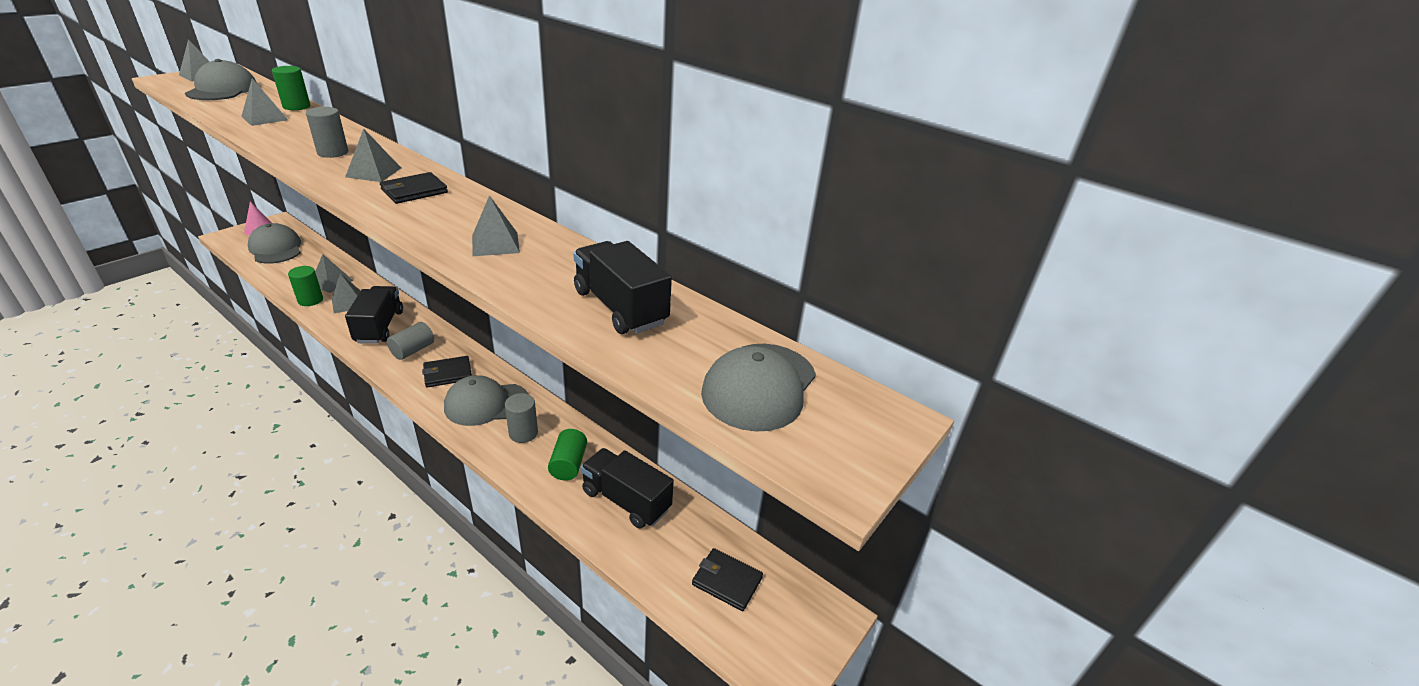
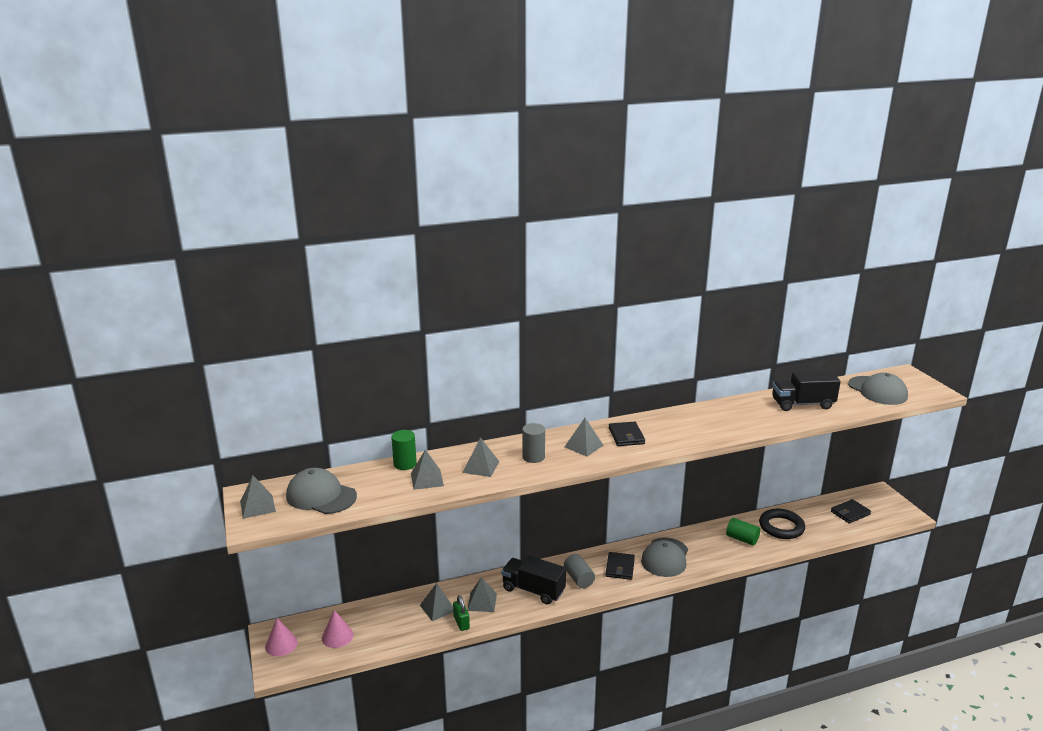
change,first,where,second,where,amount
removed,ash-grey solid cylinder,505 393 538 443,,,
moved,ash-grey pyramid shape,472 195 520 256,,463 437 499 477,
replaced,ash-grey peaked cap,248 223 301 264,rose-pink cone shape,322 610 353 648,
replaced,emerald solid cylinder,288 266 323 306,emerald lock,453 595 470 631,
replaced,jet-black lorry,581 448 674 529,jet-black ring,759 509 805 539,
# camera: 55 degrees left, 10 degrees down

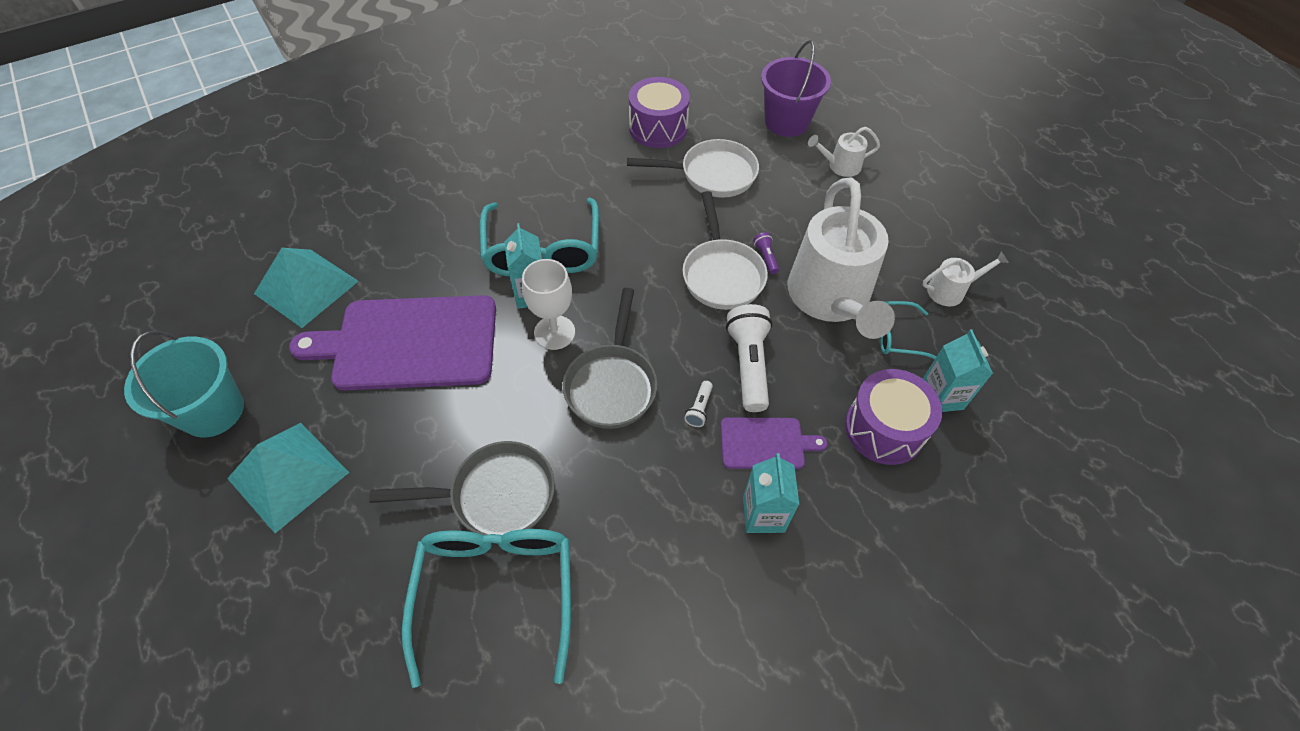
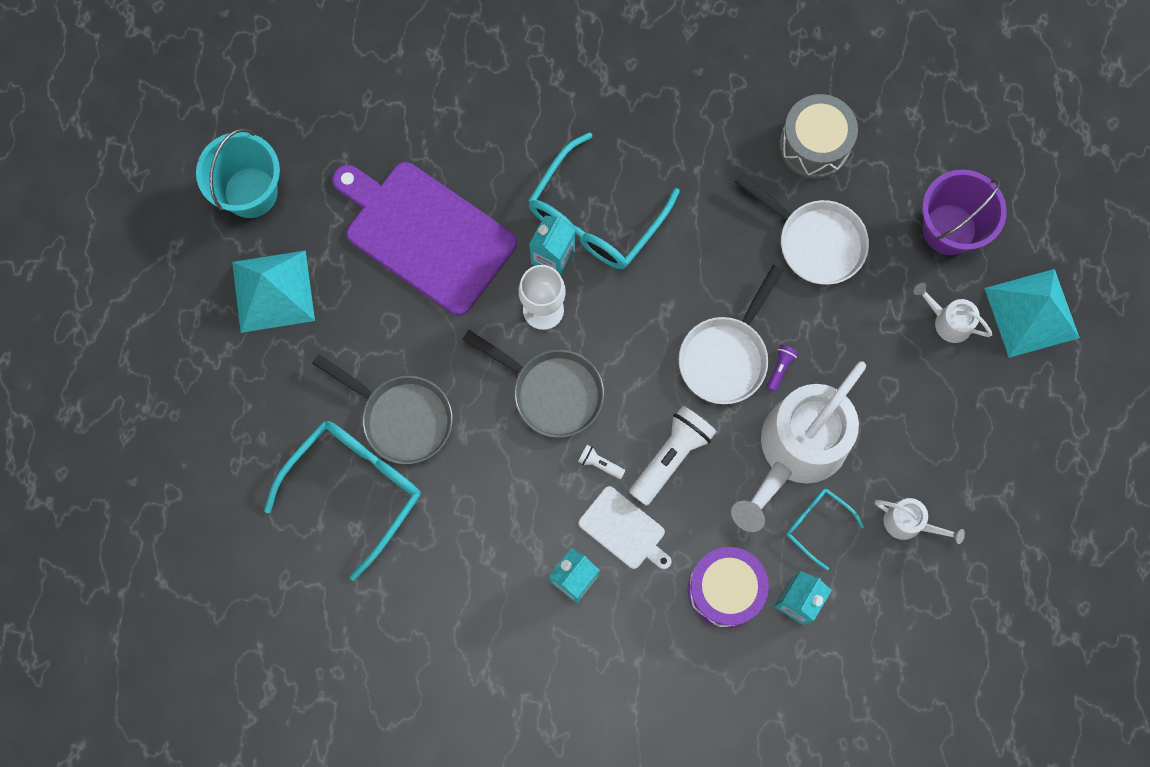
change,first,where,second,where,amount
moved,turquoise pyramid shape,254 248 358 328,,985 269 1079 358,
recoloured,purple snare drum,629 77 690 148,ash-grey snare drum,779 94 858 179,
recoloured,purple bread board,720 417 828 469,snow-white bread board,579 486 672 569,
turned,ash-grey skillet,563 288 657 429,,462 330 604 438,105 degrees counterclockwise
turned,snow-white flashlight,684 381 713 427,,578 445 625 479,60 degrees clockwise
# camera: 40 degrees right, 20 degrees up

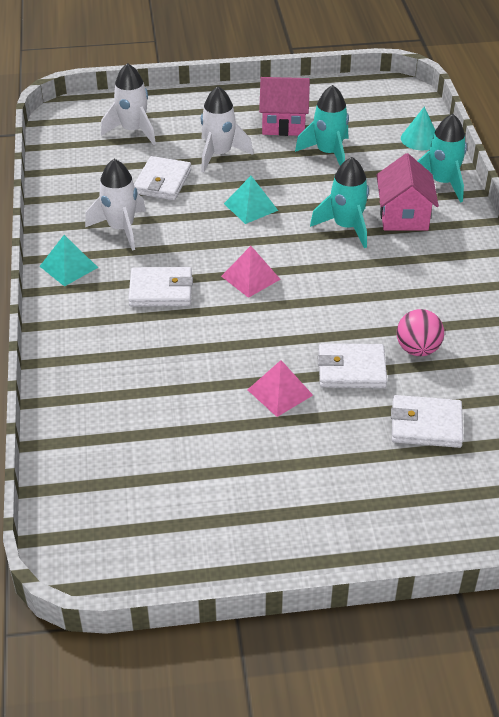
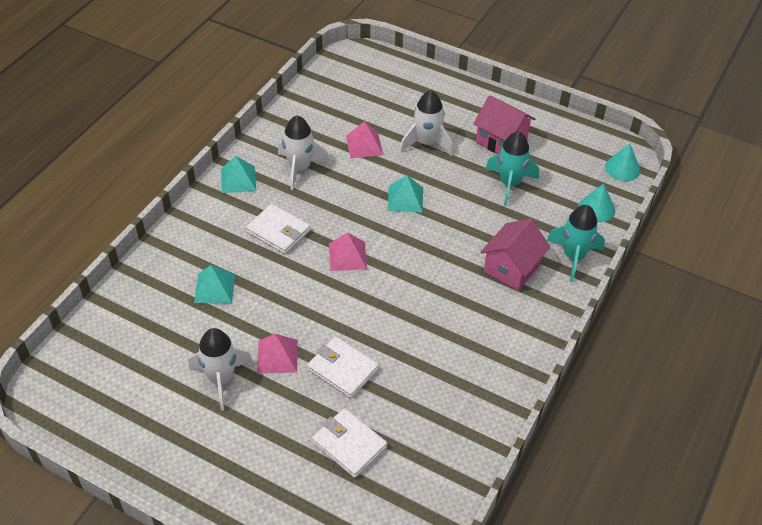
change,first,where,second,where,amount
removed,turquoise toy rocket,310 157 369 248,,,
removed,rose-pink sphere,397 309 444 356,,,
added,,,turquoise pyramid shape,194 265 235 303,
added,,,turquoise cone shape,605 144 641 181,
moved,snow-white toy rocket,101 63 156 145,,189 328 253 411,
replaced,snow-white wallet,134 156 191 200,rose-pink pyramid shape,346 121 383 159,
# camera: 35 degrees right, 5 degrees up

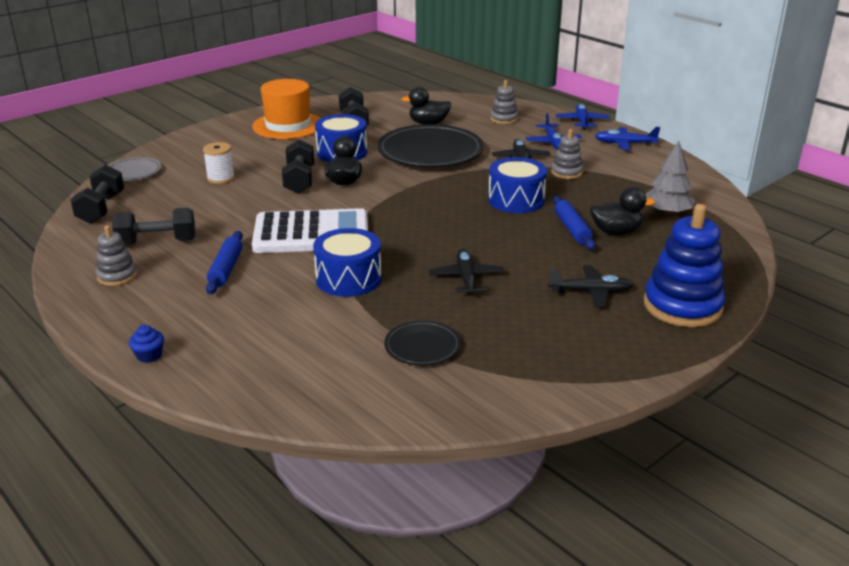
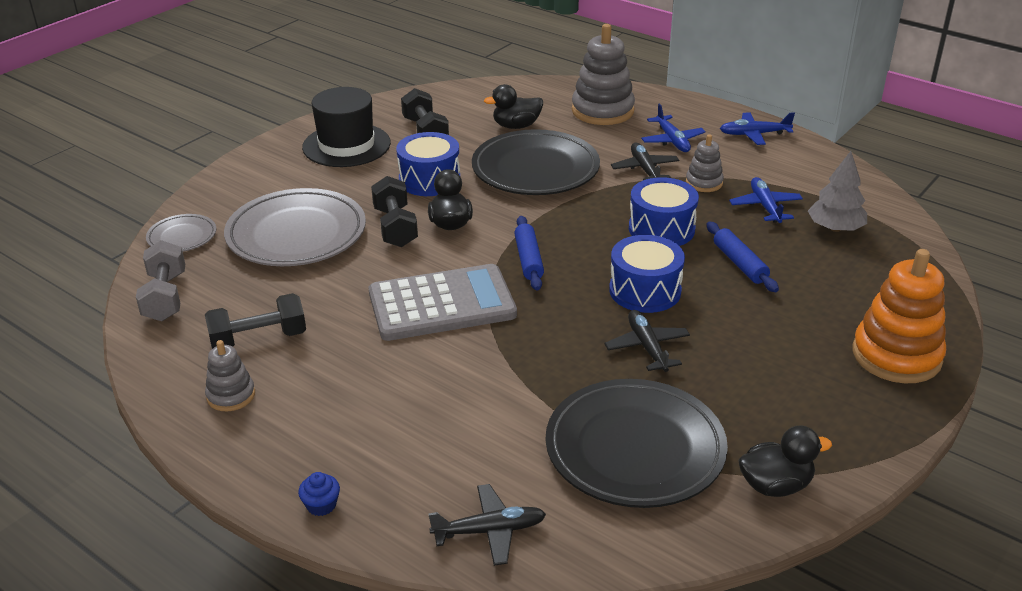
change,first,where,second,where,amount
moved,blue pastry roller,206 231 243 294,,514 216 544 291,
moved,blue snare drum,313 228 382 297,,609 235 685 313,
moved,jet-black plane,548 266 634 307,,428 484 546 566,
moved,blue plane,556 103 610 130,,729 177 803 223,
moved,jet-black rubber duck,590 187 655 235,,738 426 832 497,
replaced,snow-white reel of thread,203 142 235 184,ash-grey plate,224 188 366 266,
recoloured,jet-black hand weight,70 165 124 224,ash-grey hand weight,136 240 185 321,
recoloured,orange top hat,252 79 320 139,jet-black top hat,302 87 391 167,
recoloured,snow-white calculator,252 208 368 253,ash-grey calculator,369 264 517 341,
recoloured,blue ring stacker,644 204 726 327,orange ring stacker,853 249 946 383,
resized,jet-black plate,384 320 461 366,,546 379 728 508,x2.03
resized,ash-grey ring stacker,490 80 518 124,,572 24 635 125,x1.88
# camera: 10 degrees left, 5 degrees up

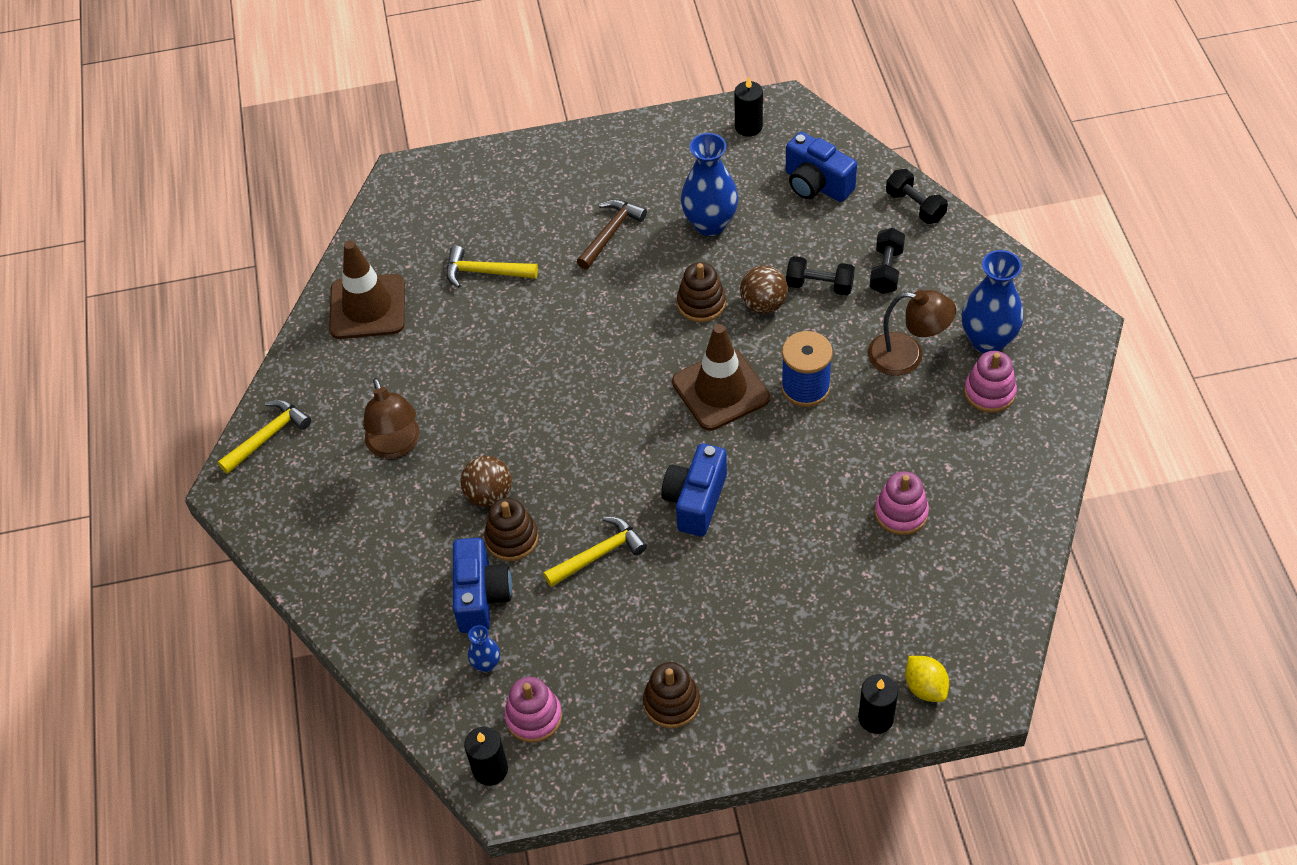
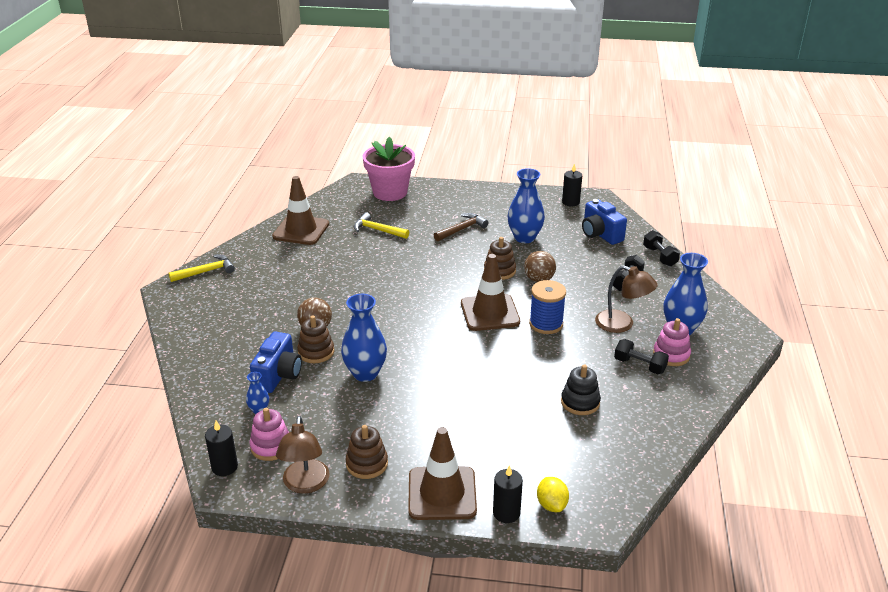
change,first,where,second,where,amount
removed,blue camera,661 443 727 537,,,
added,,,rose-pink plant pot,363 137 415 201,
added,,,dark brown traffic cone,408 427 477 520,
moved,dark brown lamp,363 378 420 459,,276 416 330 494,
moved,jet-black hand weight,786 256 855 295,,614 339 669 374,
replaced,bright yellow hammer,543 517 647 587,blue flower vase,341 294 387 382,
recoloured,rose-pink ring stacker,875 471 929 535,jet-black ring stacker,561 365 601 415,
# camera: 15 degrees right, 20 degrees down

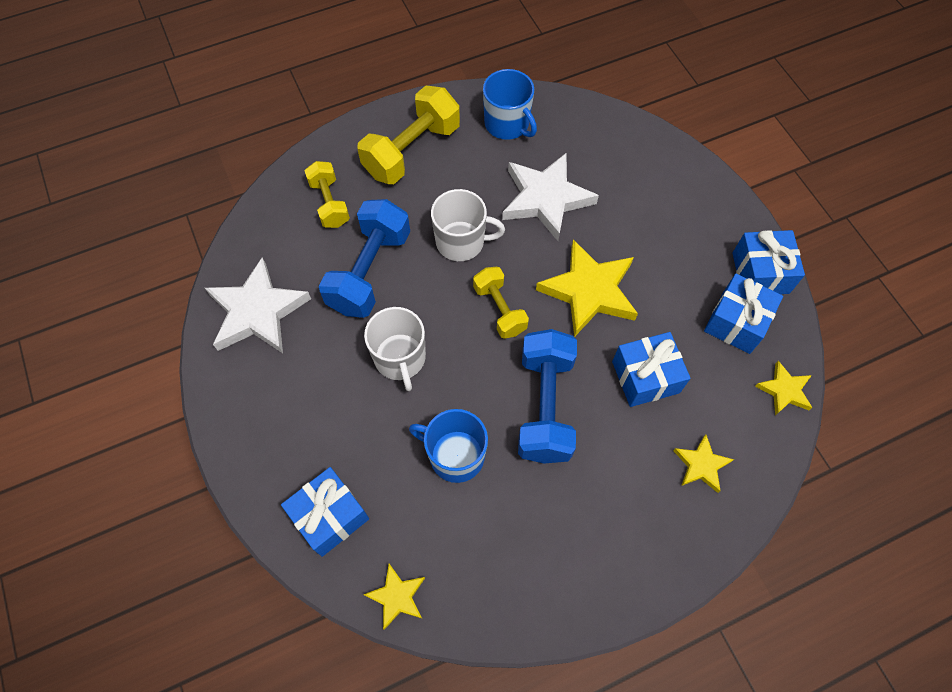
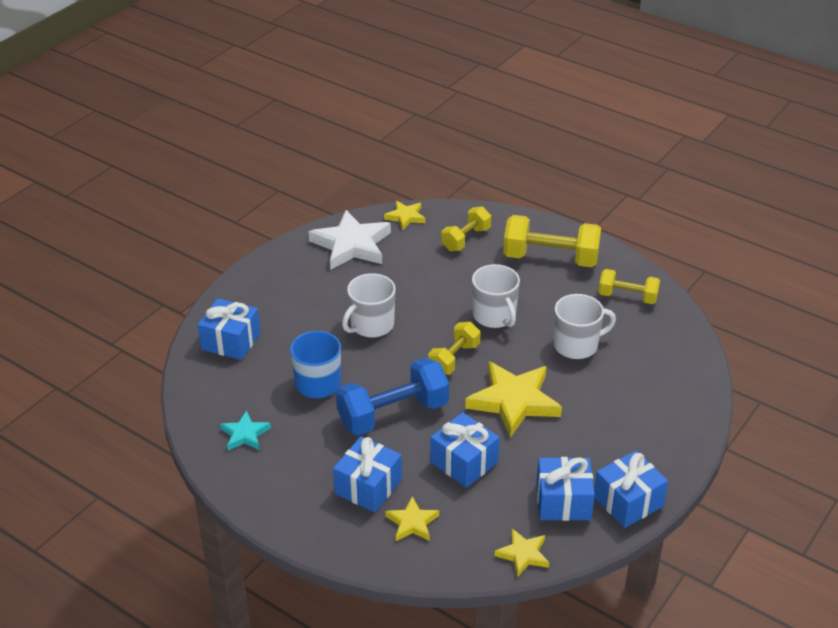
change,first,where,second,where,amount
removed,blue hand weight,319 199 410 318,,,
added,,,turquoise star shape,220 410 271 451,
added,,,blue present,333 436 402 512,
moved,bright yellow star shape,363 564 425 630,,384 201 426 230,
replaced,blue mug,483 69 537 140,bright yellow hand weight,598 269 660 304,
replaced,snow-white star shape,502 153 599 241,snow-white mug,554 294 616 359,
# camera: 60 degrees right, 25 degrees down

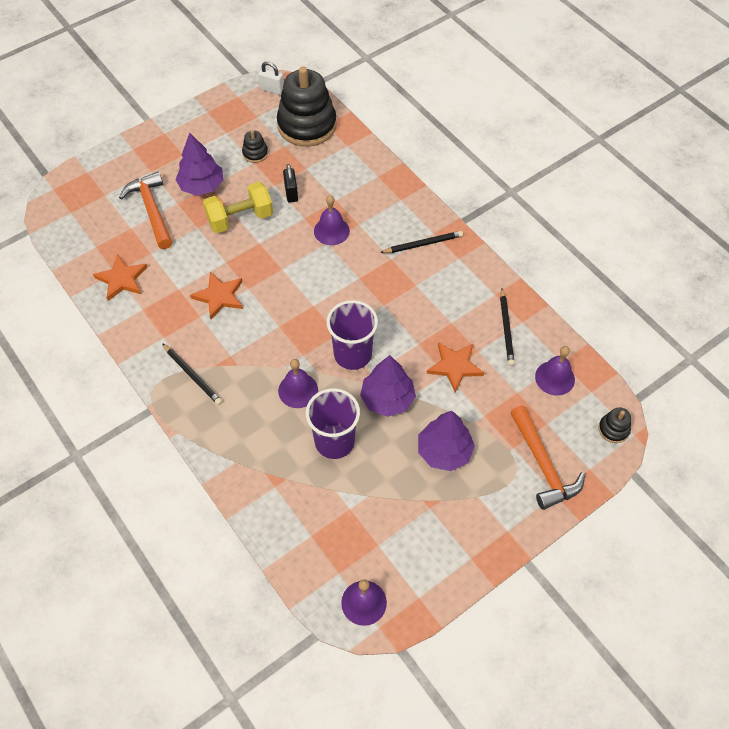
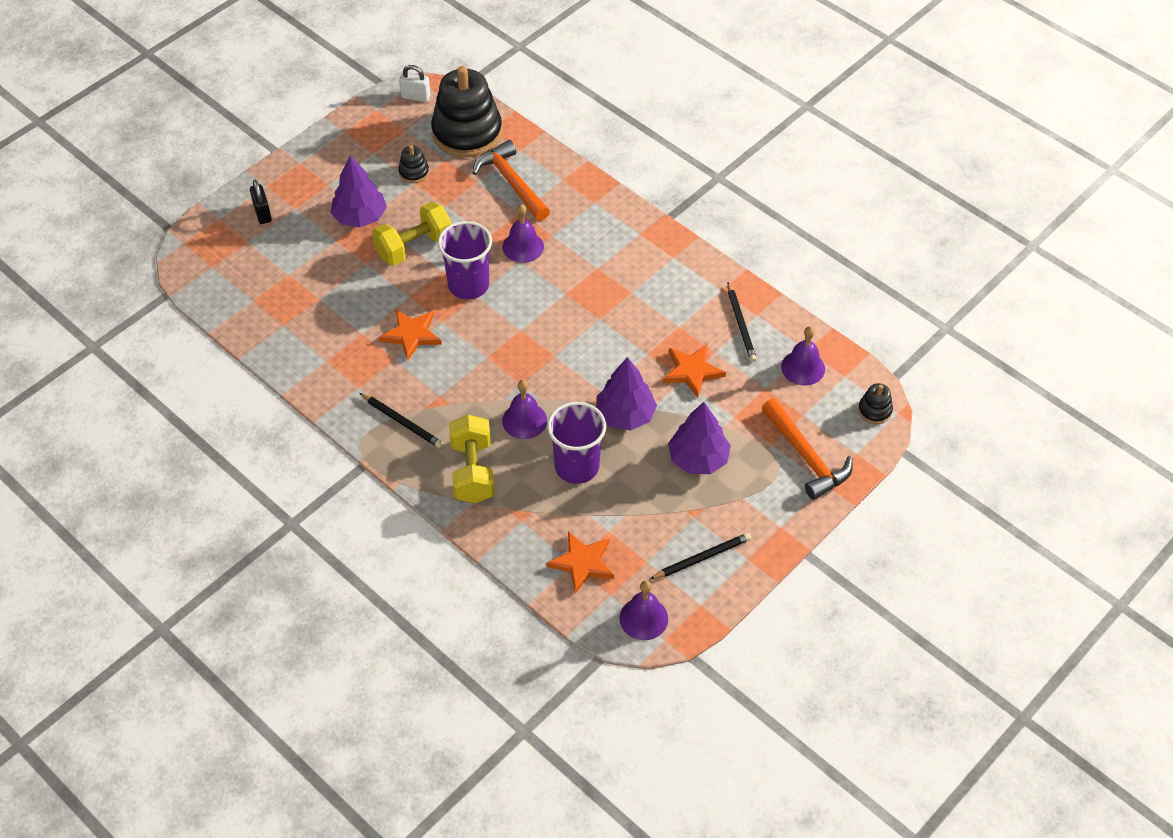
change,first,where,second,where,amount
added,,,bright yellow hand weight,449 415 495 504,
moved,orange star shape,93 254 148 301,,546 531 614 594,
moved,orange hammer,119 172 172 249,,473 140 550 221,
moved,jet-black lock,283 164 298 203,,250 180 272 224,
moved,purple beaker,327 300 378 370,,438 221 492 299,
moved,jet-black pencil,380 231 463 253,,650 533 751 579,
# camera: 10 degrees left, 5 degrees down

